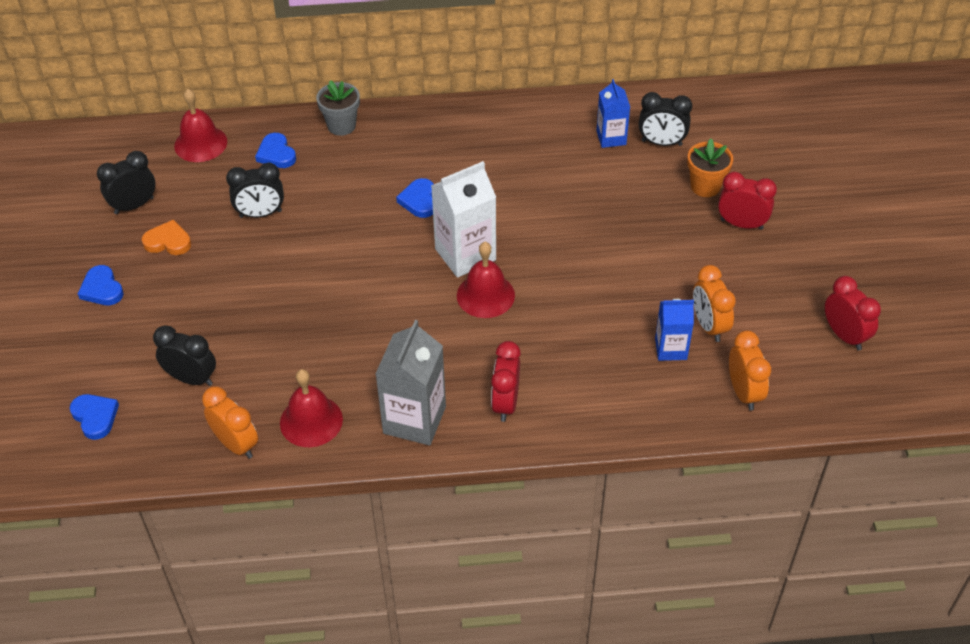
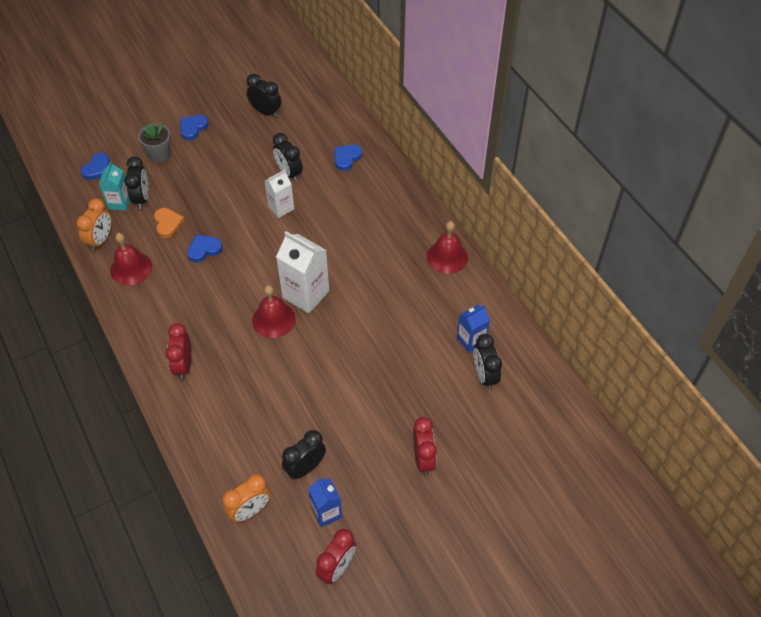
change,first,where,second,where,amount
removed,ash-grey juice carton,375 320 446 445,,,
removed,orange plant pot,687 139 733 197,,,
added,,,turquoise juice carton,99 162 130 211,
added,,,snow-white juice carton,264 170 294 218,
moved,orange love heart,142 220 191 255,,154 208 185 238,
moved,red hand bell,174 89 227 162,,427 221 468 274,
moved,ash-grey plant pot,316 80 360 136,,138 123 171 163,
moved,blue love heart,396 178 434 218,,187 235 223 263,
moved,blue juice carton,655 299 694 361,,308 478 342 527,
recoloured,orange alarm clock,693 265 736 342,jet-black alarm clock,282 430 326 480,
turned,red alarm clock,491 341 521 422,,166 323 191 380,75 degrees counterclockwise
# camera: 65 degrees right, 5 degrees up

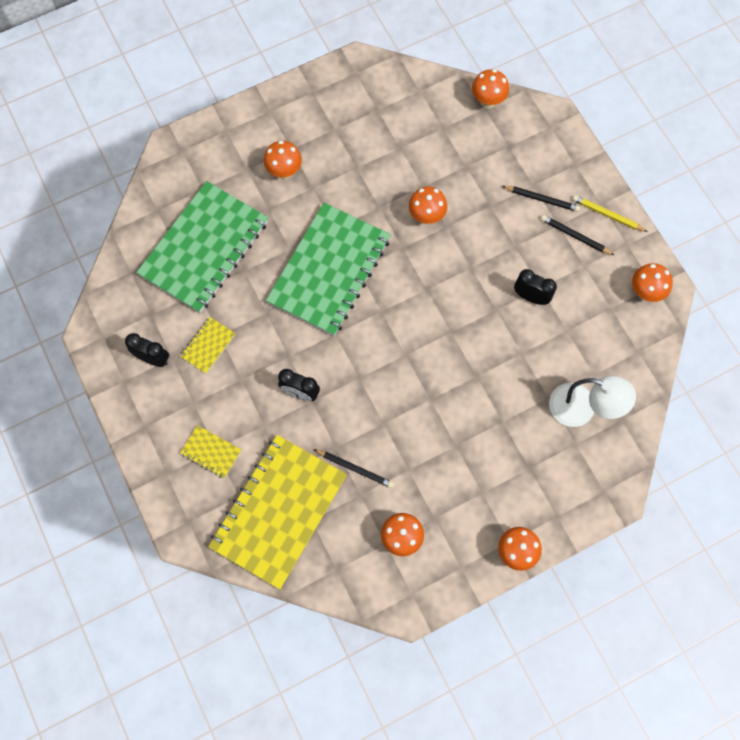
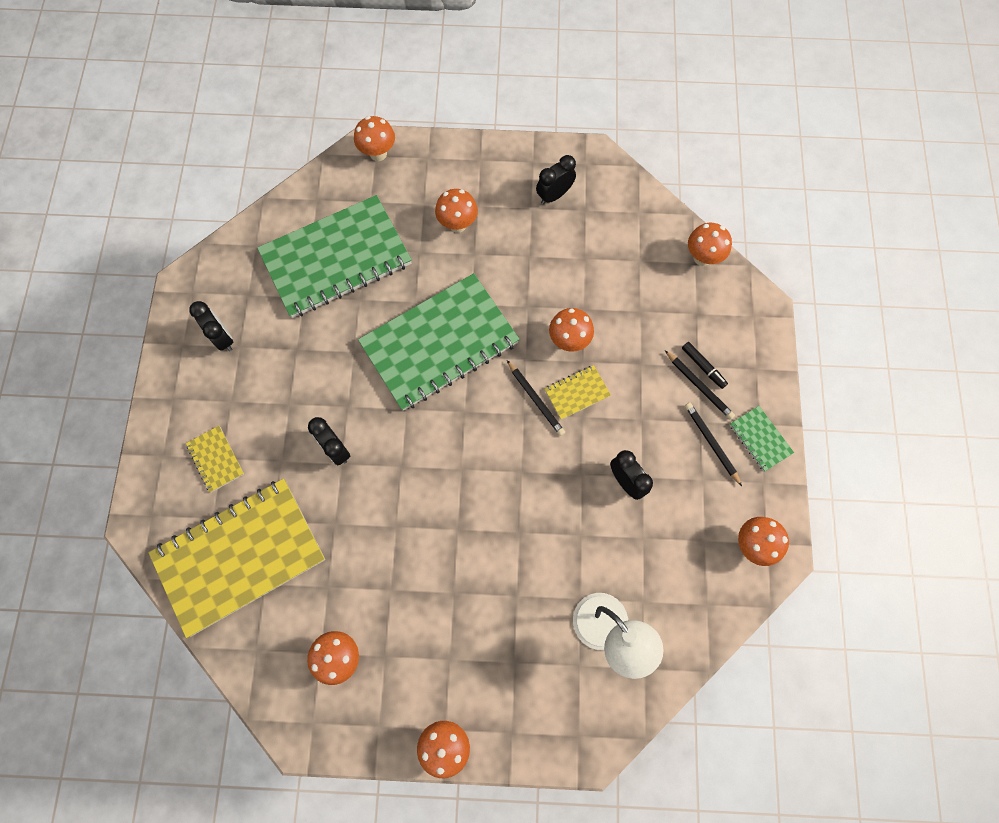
change,first,where,second,where,amount
added,,,orange mushroom,354 116 395 161,
added,,,jet-black alarm clock,536 155 576 204,
added,,,jet-black marker,682 342 728 389,
moved,bright yellow notepad,180 317 236 374,,544 365 611 420,
moved,jet-black pencil,313 449 394 488,,507 360 565 436,
replaced,bright yellow pencil,572 195 648 232,emerald notepad,730 406 794 471,
# camera: 30 degrees right, 0 degrees up

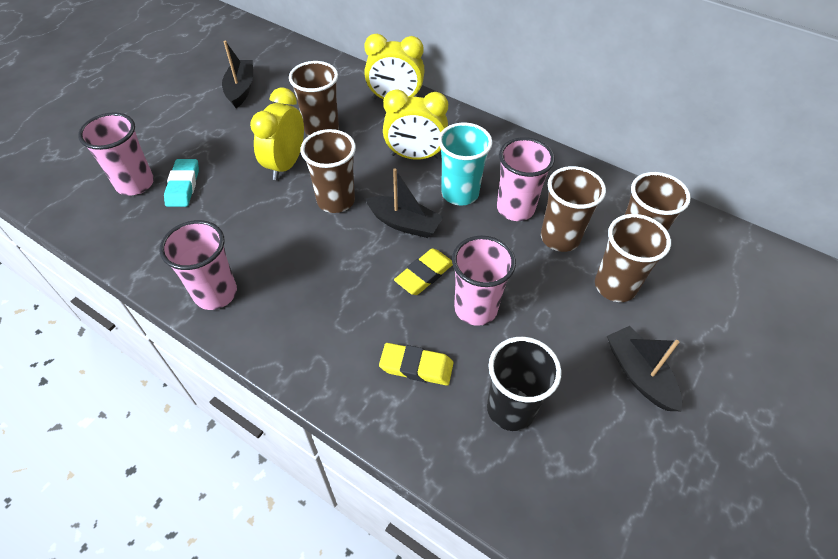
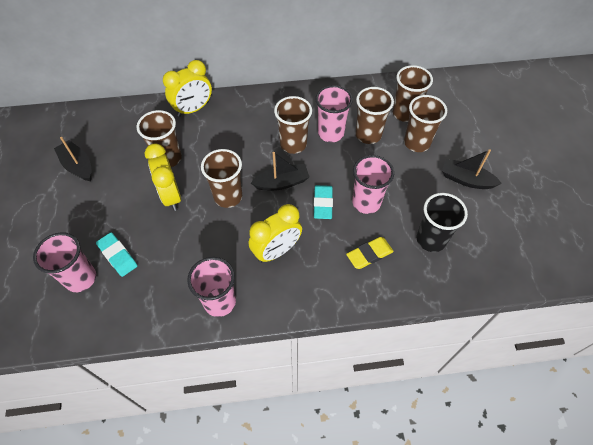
change,first,where,second,where,amount
moved,bright yellow alarm clock,383 89 448 160,,249 204 302 263,
recoloured,bright yellow eraser,394 248 453 295,turquoise eraser,314 185 333 219,
recoloured,turquoise beaker,438 123 493 205,dark brown beaker,274 96 312 154,
# camera: 40 degrees left, 5 degrees up

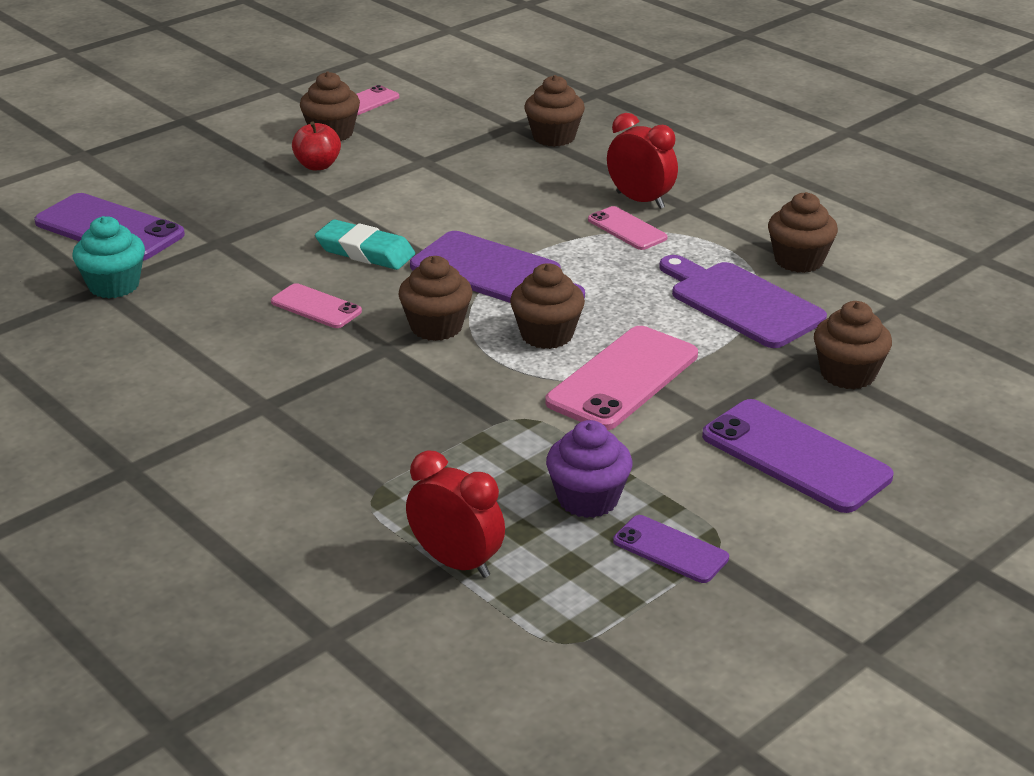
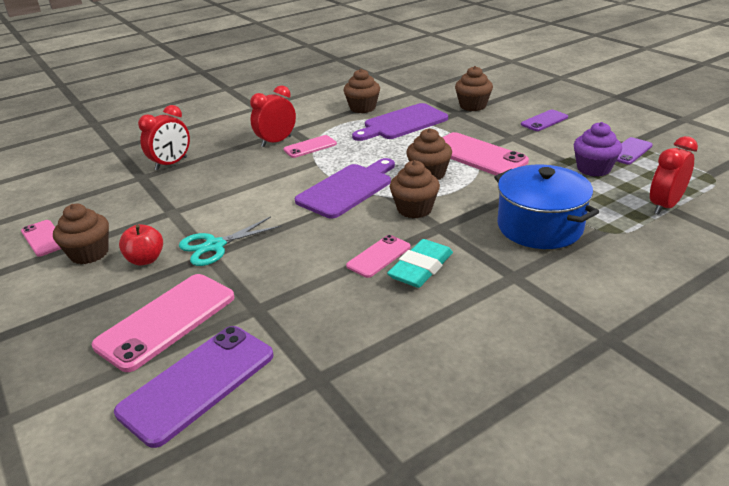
change,first,where,second,where,amount
removed,turquoise fairy cake,73 216 145 298,,,
added,,,rose-pink smartphone,92 274 235 372,
added,,,turquoise pair of scissors,179 217 282 266,
added,,,blue stockpot,494 165 599 249,
moved,turquoise eraser,315 220 415 270,,387 239 453 288,
replaced,dark brown fairy cake,524 75 585 147,red alarm clock,138 105 190 170,
resized,purple smartphone,702 399 893 513,,521 110 568 131,x0.56
# camera: 80 degrees left, 0 degrees up

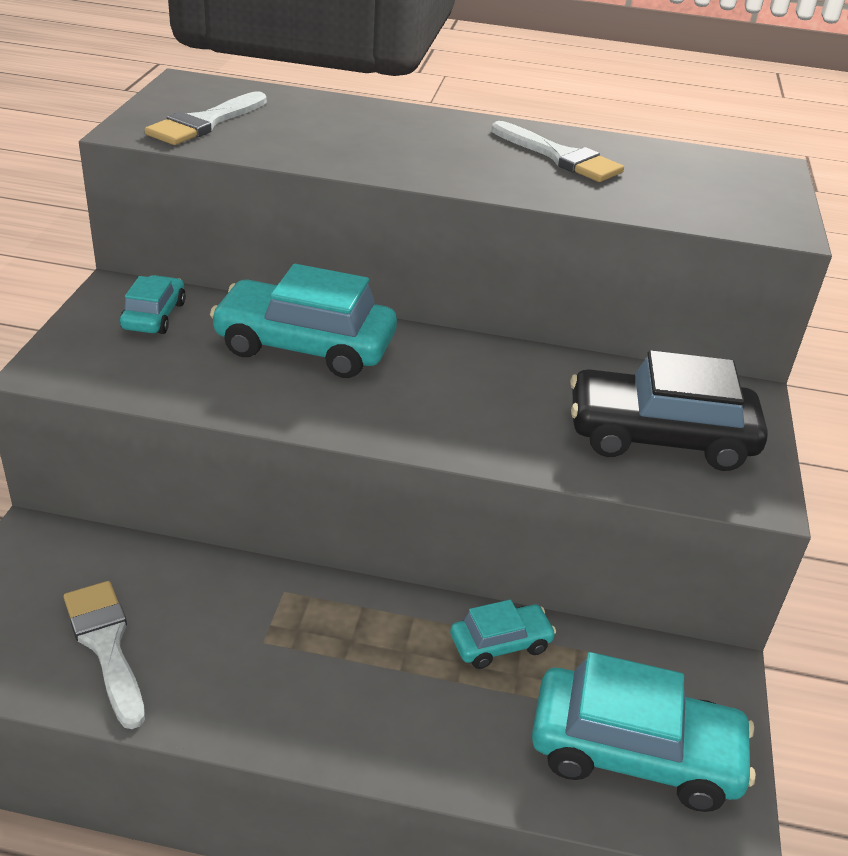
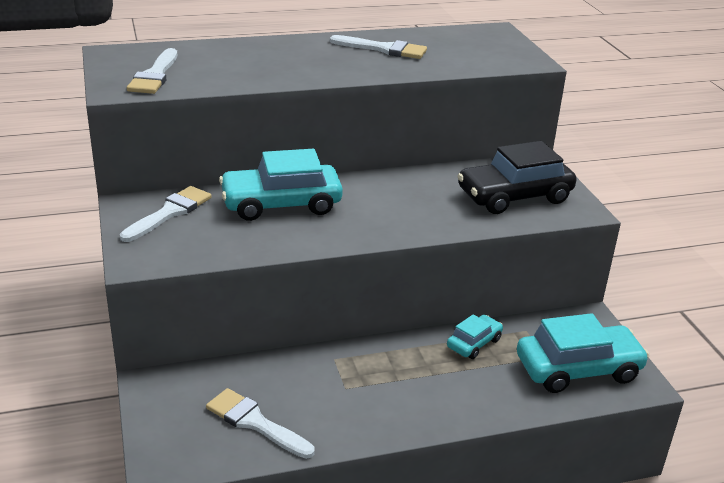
change,first,where,second,where,amount
replaced,turquoise automobile,120 275 186 334,snow-white paint brush,120 186 212 242,
# camera: 25 degrees left, 5 degrees down

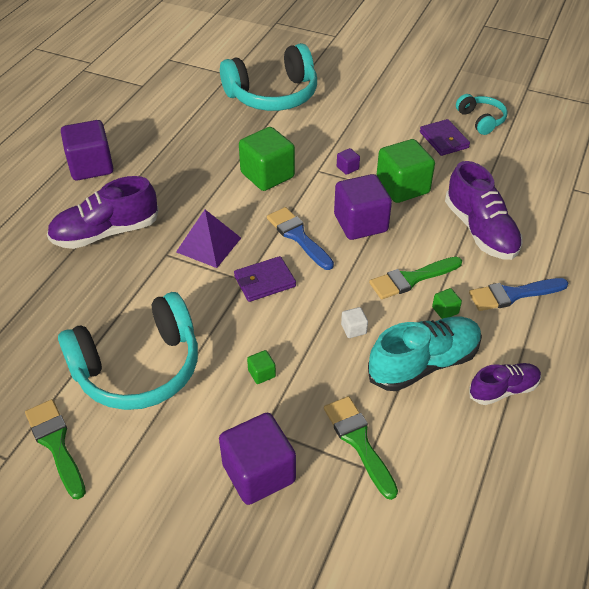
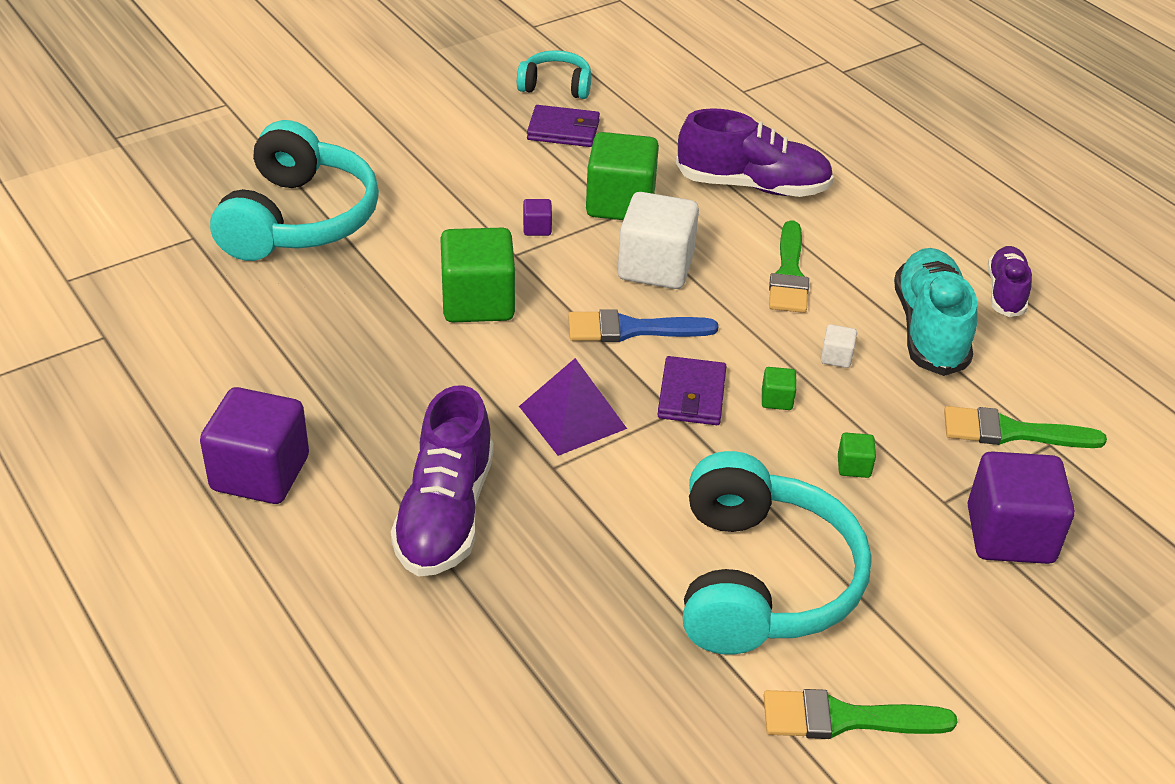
change,first,where,second,where,amount
removed,blue paint brush,469 278 568 311,,,
moved,emerald solid cube,432 288 462 319,,762 367 796 410,
recoloured,purple solid cube,334 174 392 240,snow-white solid cube,618 192 699 289,
# camera: 60 degrees left, 5 degrees down

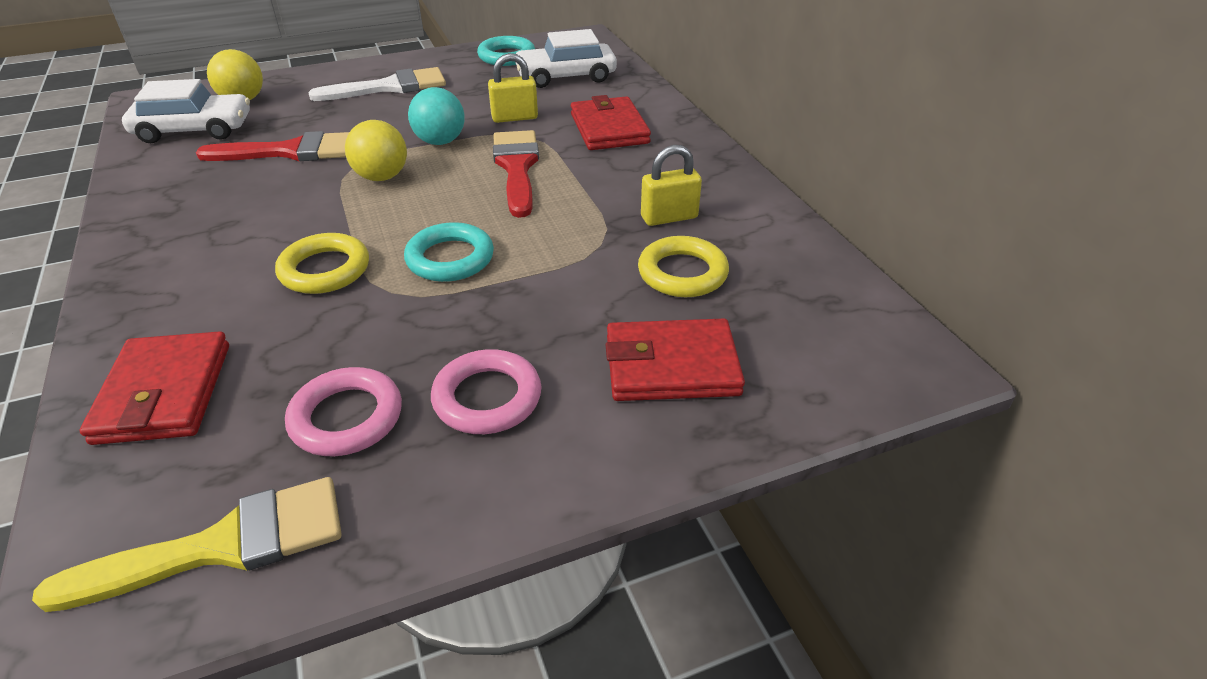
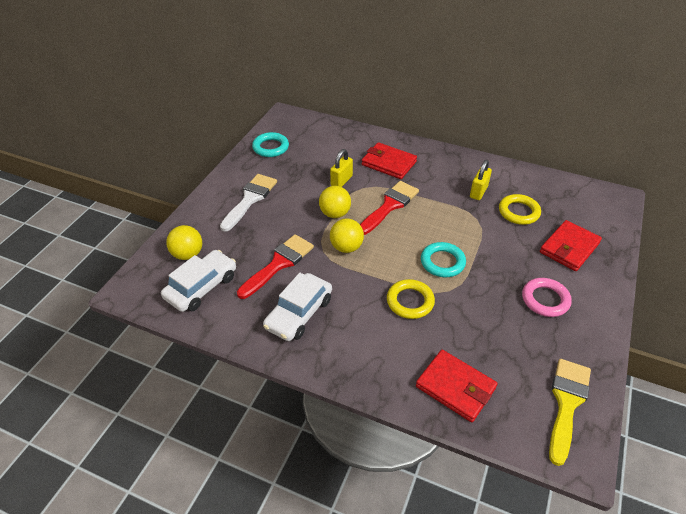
change,first,where,second,where,amount
removed,rose-pink ring,285 367 402 456,,,
moved,snow-white automobile,515 29 617 88,,263 273 332 341,
recoloured,turquoise sphere,408 87 465 145,bright yellow sphere,319 186 351 218,
turned,red paint brush,493 130 539 218,,360 181 419 235,90 degrees clockwise
# camera: 45 degrees left, 5 degrees up

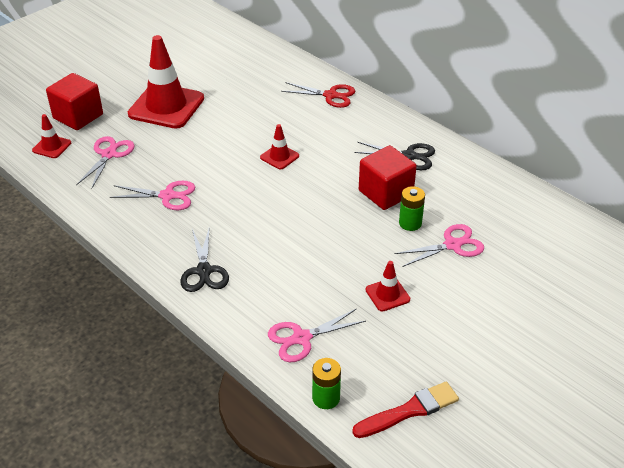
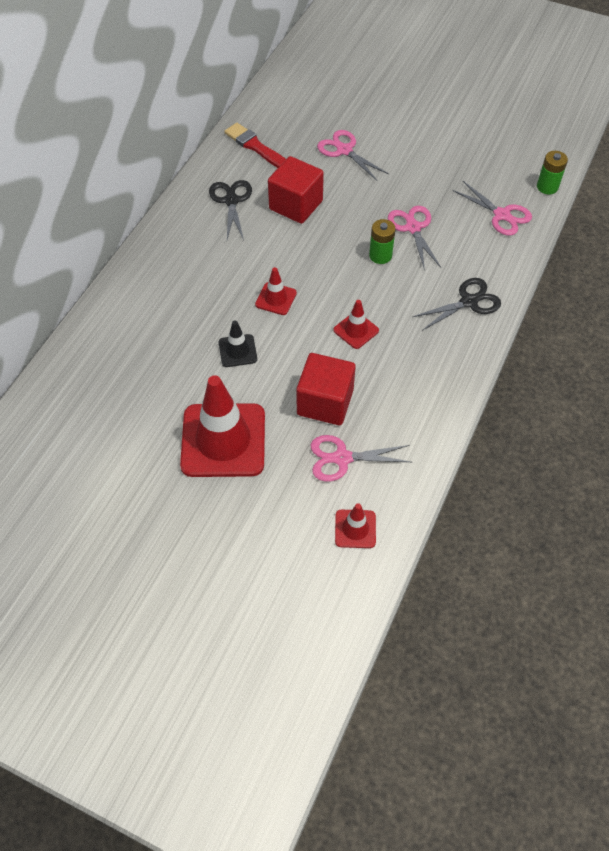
change,first,where,second,where,amount
removed,red pair of scissors,281 82 355 108,,,
added,,,jet-black traffic cone,219 320 257 367,
moved,red solid cube,46 73 103 130,,296 353 356 425,
moved,rose-pink pair of scissors,110 181 195 210,,388 206 441 271,
moved,red paint brush,352 382 459 438,,224 123 286 168,
moved,red traffic cone,366 261 410 312,,334 300 379 349,
moved,emerald AA battery,399 186 425 231,,369 219 396 264,
# camera: 110 degrees left, 15 degrees up

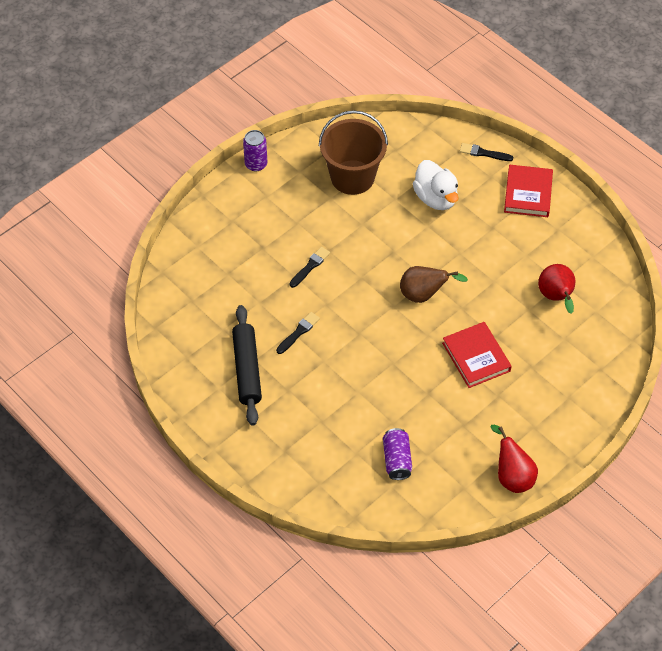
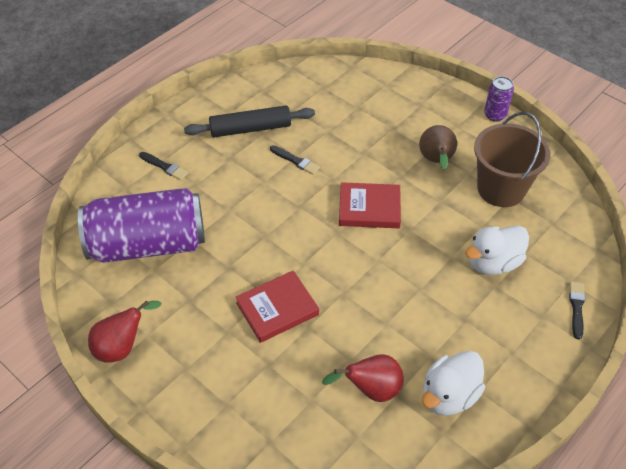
change,first,where,second,where,amount
added,,,snow-white rubber duck,422 351 485 416,
moved,jet-black paint brush,289 247 330 288,,139 152 188 180,
moved,dark brown pear,400 266 468 303,,419 125 457 170,
moved,red hardcover,504 165 553 217,,339 182 401 228,
resized,purple can,383 428 412 480,,78 188 205 263,x2.35
# camera: 85 degrees right, 5 degrees down

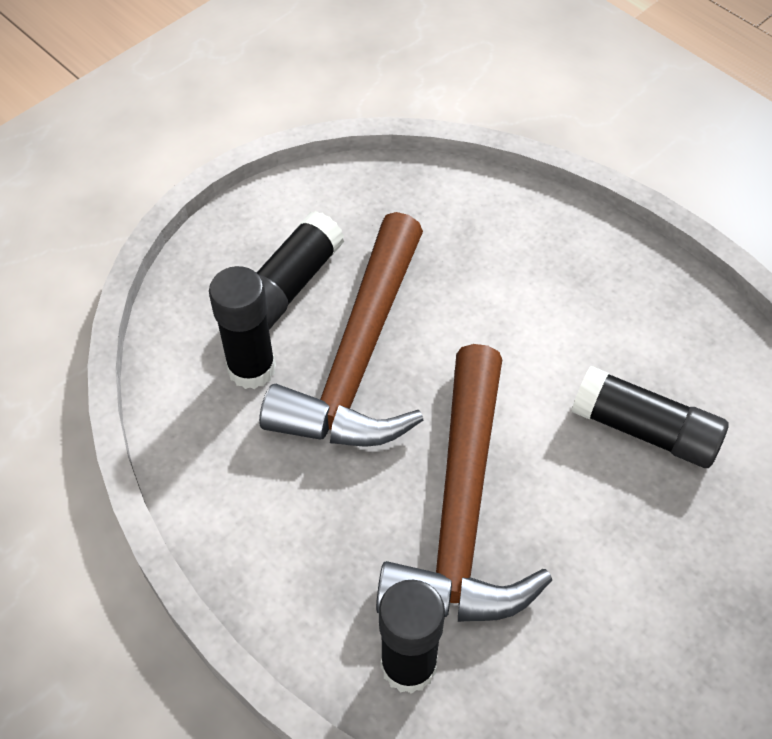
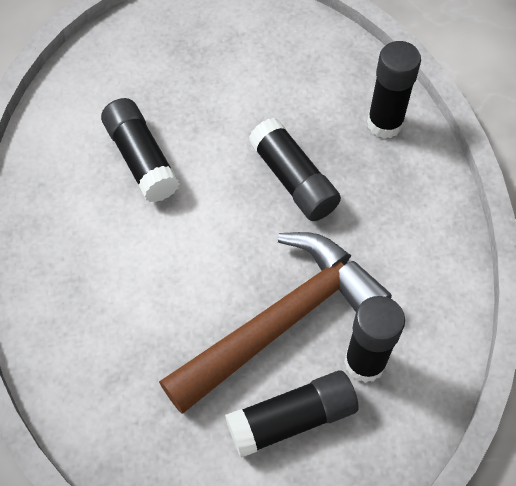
change,first,where,second,where,amount
replaced,dark brown hammer,376 344 552 622,jet-black glue stick,249 118 341 221,
# camera: 145 degrees left, 5 degrees up

